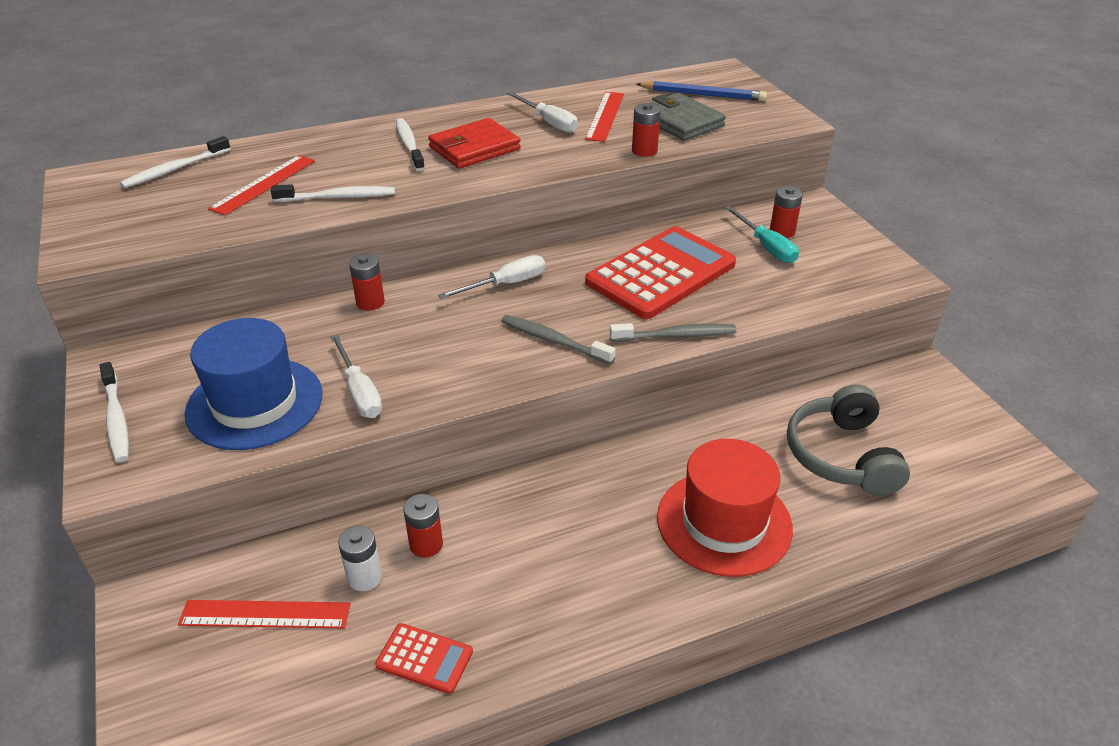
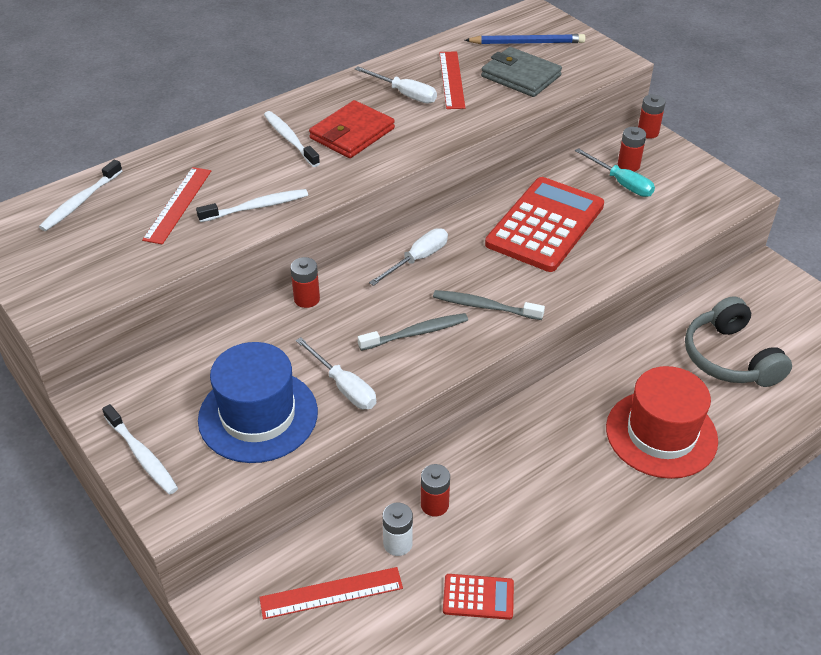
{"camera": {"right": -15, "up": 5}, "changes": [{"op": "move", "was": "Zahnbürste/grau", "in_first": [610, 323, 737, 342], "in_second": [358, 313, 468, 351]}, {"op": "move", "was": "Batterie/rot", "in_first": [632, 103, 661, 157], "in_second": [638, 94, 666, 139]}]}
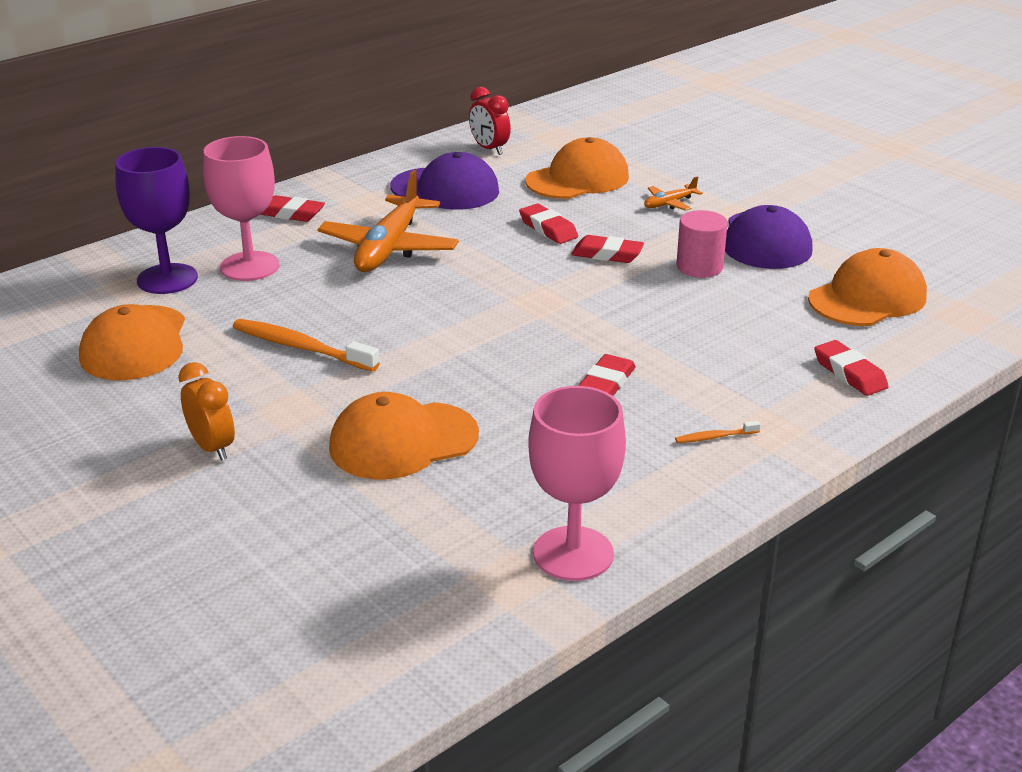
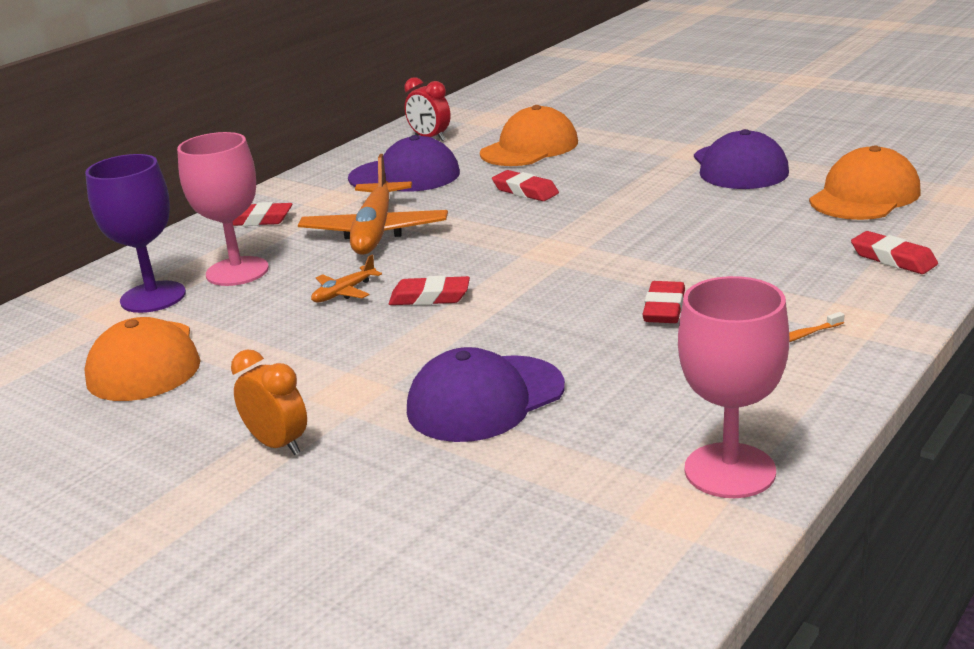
{"camera": {"right": -10, "up": -5}, "changes": [{"op": "delete", "was": "Zahnbürste/orange", "in_first": [233, 319, 380, 371]}, {"op": "recolor", "was": "Kappe/orange", "now": "Kappe/lila", "in_first": [329, 392, 479, 479], "in_second": [407, 347, 565, 442]}, {"op": "move", "was": "Radiergummi/rot", "in_first": [571, 235, 644, 263], "in_second": [389, 275, 470, 305]}, {"op": "move", "was": "Flugzeug/orange", "in_first": [644, 176, 703, 211], "in_second": [311, 255, 382, 302]}, {"op": "delete", "was": "Vollzylinder/rosa", "in_first": [676, 210, 728, 278]}]}
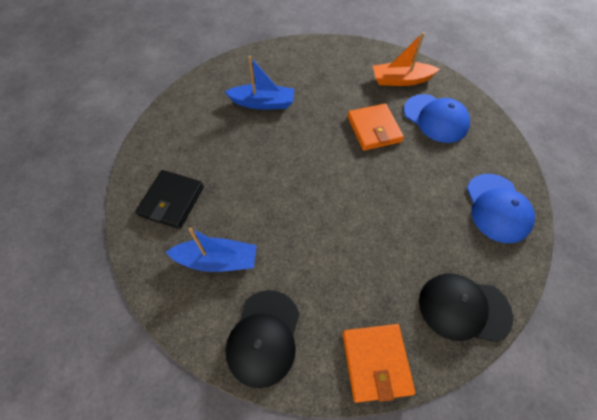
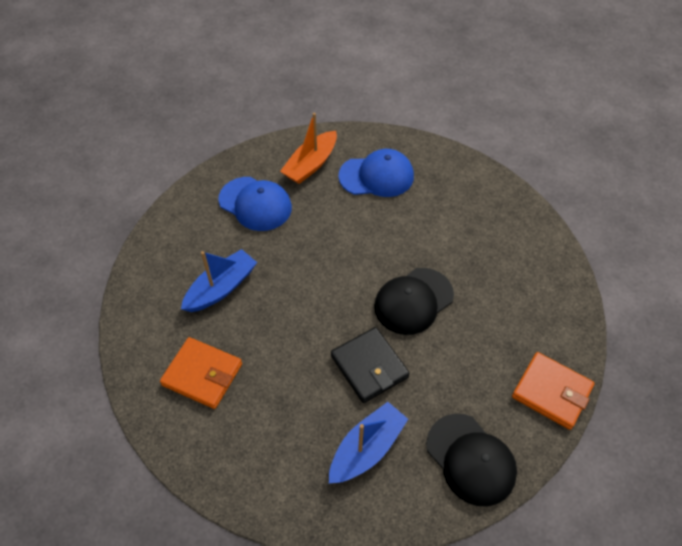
{"camera": {"right": -50, "up": -5}, "changes": [{"op": "move", "was": "Geldbörse/schwarz", "in_first": [136, 170, 204, 229], "in_second": [331, 327, 410, 403]}, {"op": "move", "was": "Geldbörse/orange", "in_first": [347, 103, 404, 151], "in_second": [160, 337, 242, 409]}, {"op": "move", "was": "Kappe/schwarz", "in_first": [419, 273, 513, 342], "in_second": [374, 268, 454, 335]}, {"op": "move", "was": "Kappe/blau", "in_first": [467, 174, 535, 243], "in_second": [218, 177, 292, 231]}]}
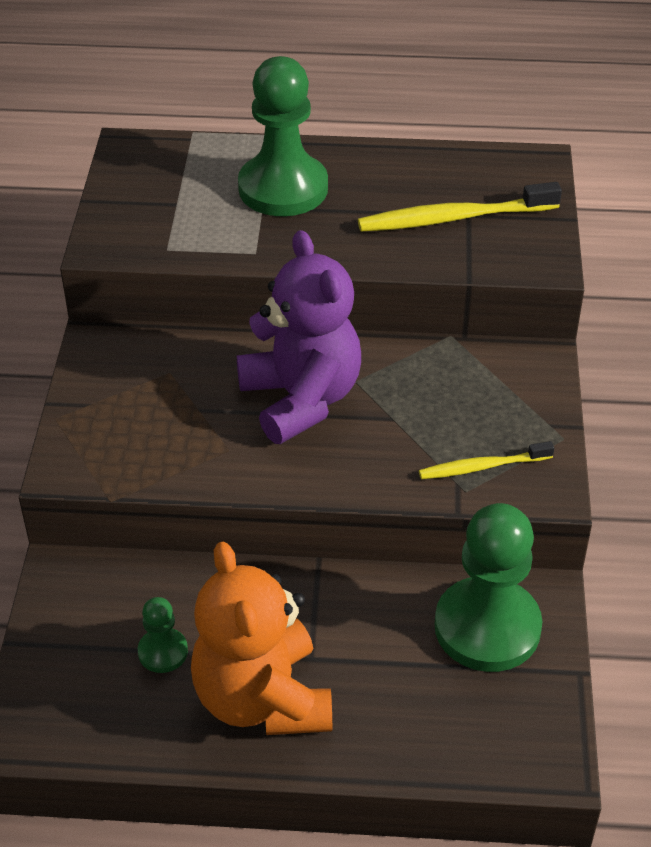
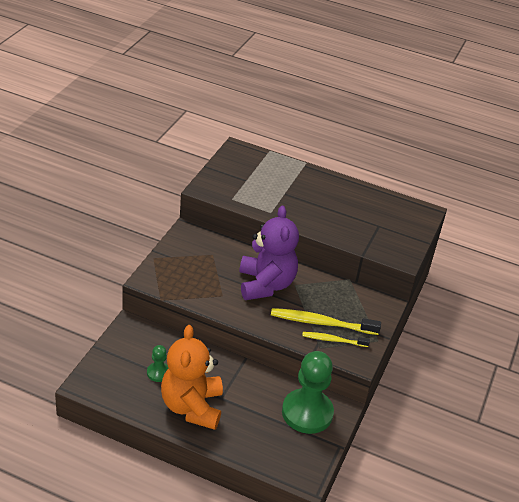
{"camera": {"right": 15, "up": -5}, "changes": [{"op": "delete", "was": "Bauer/grün", "in_first": [238, 56, 328, 216]}, {"op": "move", "was": "Zahnbürste/gelb", "in_first": [358, 182, 562, 232], "in_second": [271, 308, 381, 335]}]}
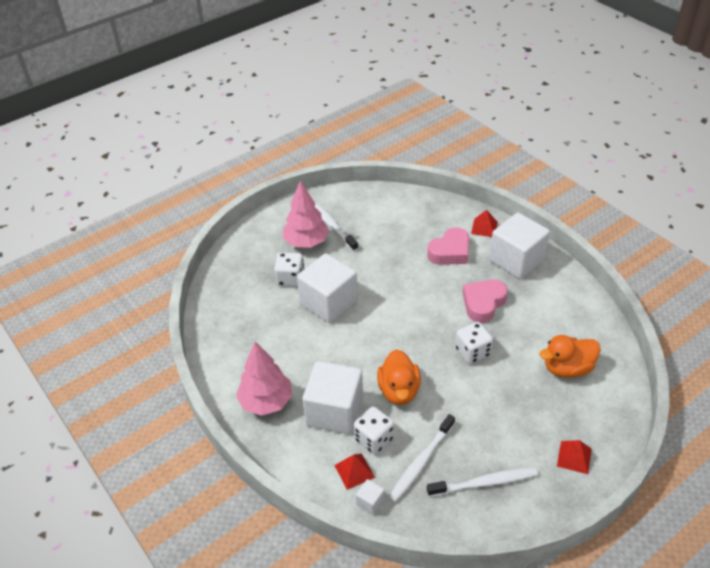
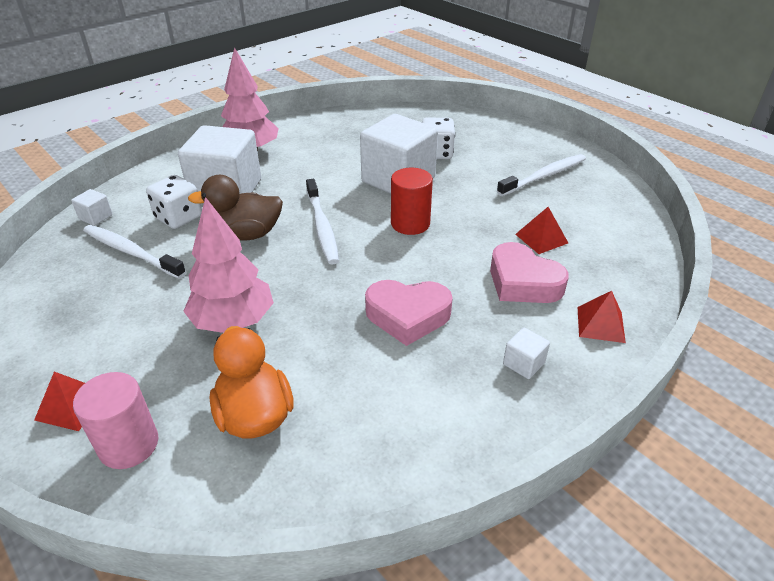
{"camera": {"right": 85, "up": -5}, "changes": [{"op": "move", "was": "Baum/rosa", "in_first": [283, 180, 329, 248], "in_second": [183, 197, 274, 333]}, {"op": "move", "was": "Pyramide/rot", "in_first": [334, 454, 375, 490], "in_second": [515, 207, 568, 254]}, {"op": "recolor", "was": "Ente/orange", "now": "Ente/braun", "in_first": [377, 349, 421, 405], "in_second": [188, 175, 283, 241]}, {"op": "move", "was": "Zahnbürste/weiß", "in_first": [427, 468, 538, 497], "in_second": [306, 179, 339, 264]}, {"op": "delete", "was": "Spielwürfel/weiß", "in_first": [455, 322, 493, 364]}, {"op": "rotate", "was": "Herz/rosa", "in_first": [462, 280, 508, 323], "in_second": [365, 280, 453, 346], "clockwise": 150}, {"op": "resize", "was": "Kubus/weiß", "in_first": [489, 213, 550, 279], "in_second": [503, 327, 550, 379], "ratio": 0.4}, {"op": "insert", "now": "Vollzylinder/rosa", "in_second": [73, 372, 158, 469]}, {"op": "insert", "now": "Vollzylinder/rot", "in_second": [391, 168, 433, 235]}]}
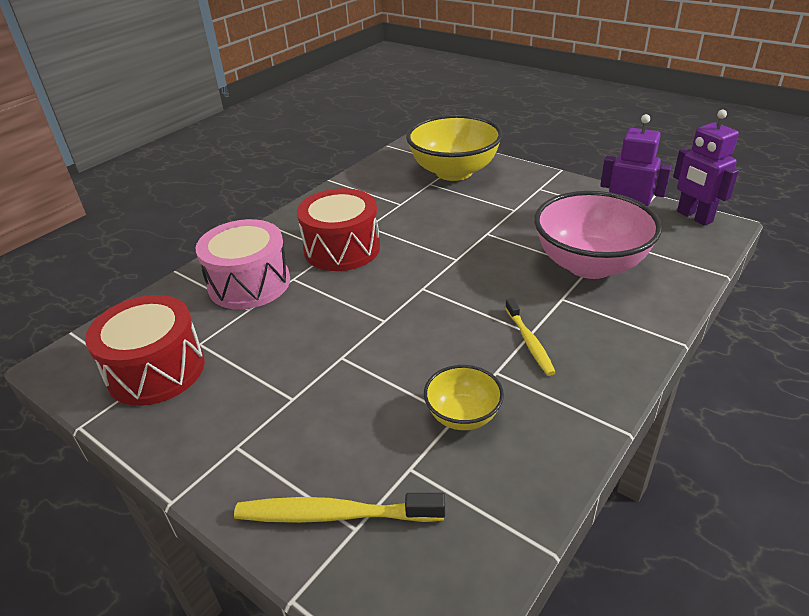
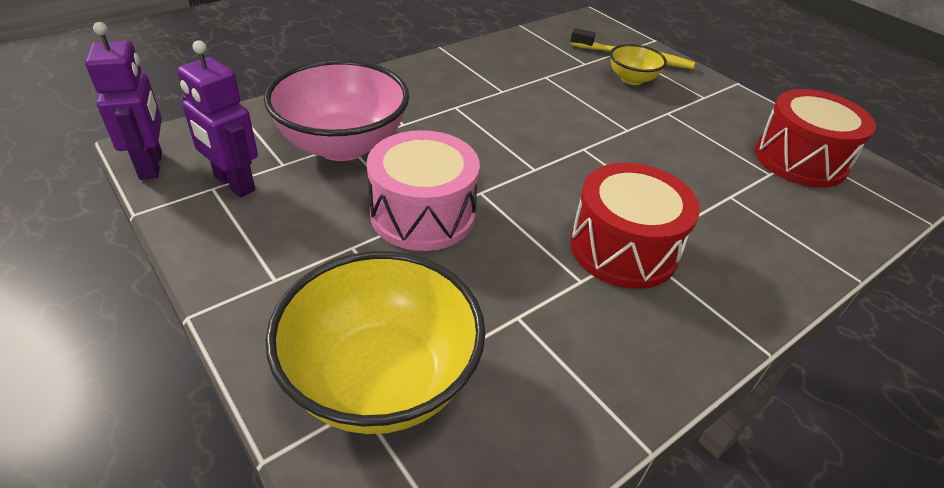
{"camera": {"right": -170, "up": 5}, "changes": [{"op": "move", "was": "Trommel/rosa", "in_first": [196, 219, 290, 309], "in_second": [367, 130, 480, 251]}, {"op": "move", "was": "Schüssel/gelb", "in_first": [424, 365, 504, 430], "in_second": [610, 44, 667, 85]}, {"op": "delete", "was": "Zahnbürste/gelb", "in_first": [505, 298, 556, 376]}]}
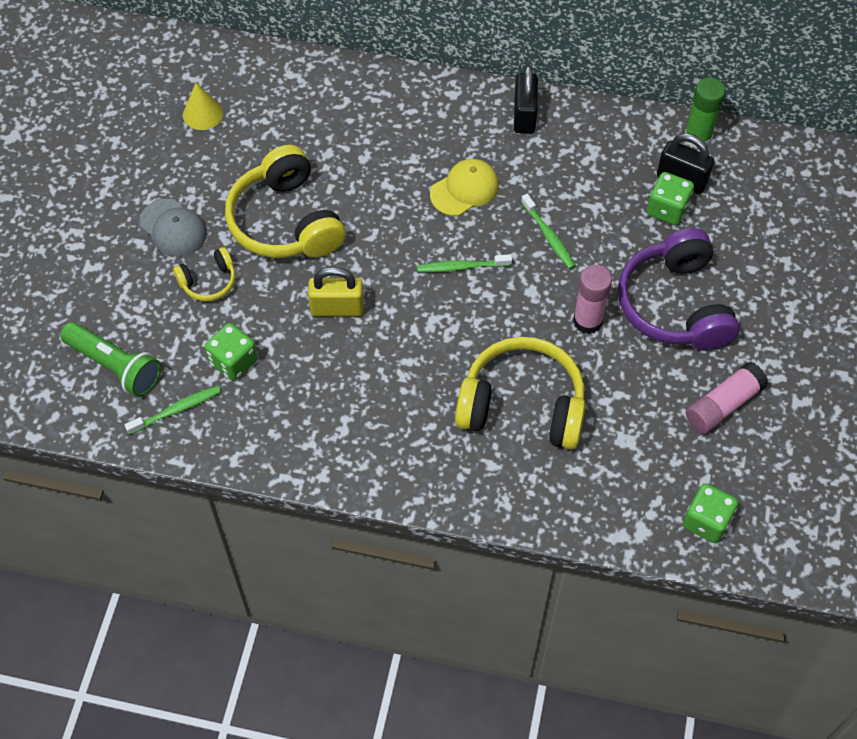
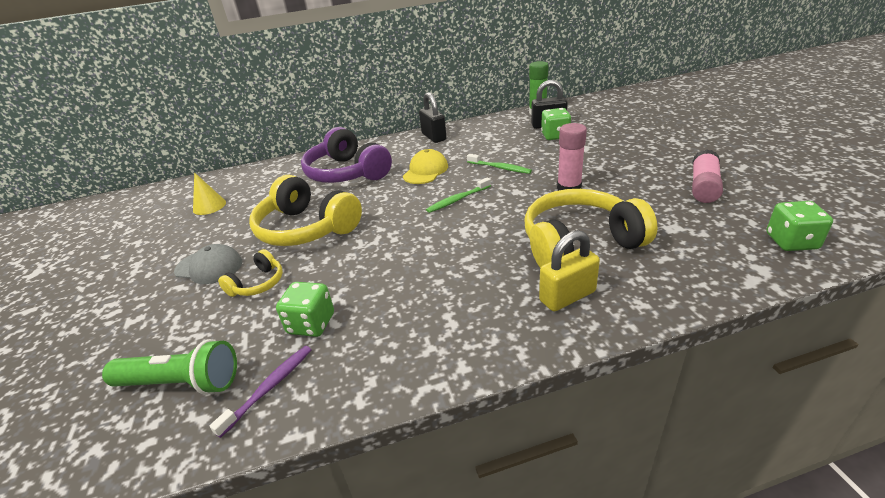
{"camera": {"right": -25, "up": -25}, "changes": [{"op": "recolor", "was": "Zahnbürste/grün", "now": "Zahnbürste/lila", "in_first": [125, 386, 221, 435], "in_second": [209, 346, 311, 438]}, {"op": "move", "was": "Vorhängeschloss/gelb", "in_first": [308, 267, 364, 317], "in_second": [539, 230, 600, 311]}, {"op": "move", "was": "Kopfhörer/lila", "in_first": [618, 228, 740, 350], "in_second": [301, 127, 392, 183]}]}
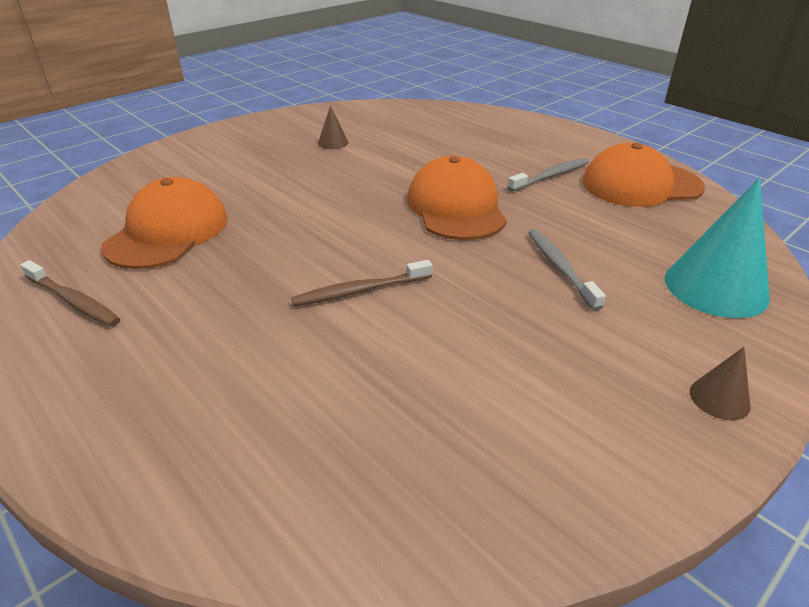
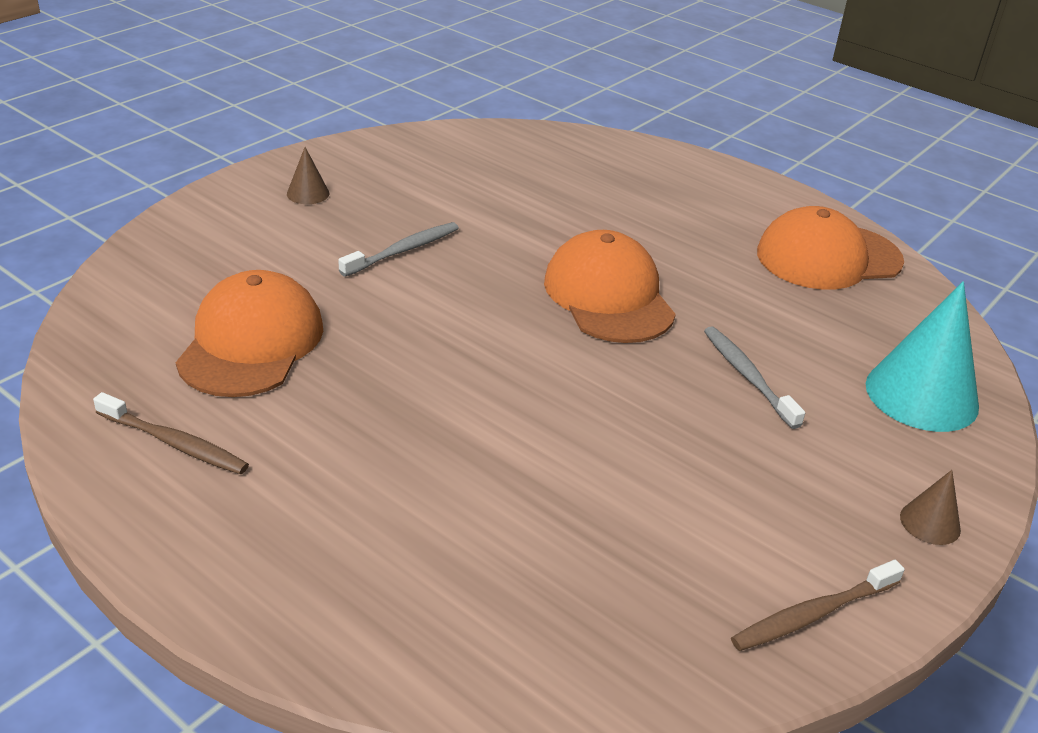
{"camera": {"right": -10, "up": 0}, "changes": [{"op": "move", "was": "Zahnbürste/braun", "in_first": [291, 260, 432, 306], "in_second": [731, 560, 905, 651]}, {"op": "move", "was": "Kegel/braun", "in_first": [318, 105, 349, 149], "in_second": [287, 147, 329, 204]}, {"op": "move", "was": "Zahnbürste/grau", "in_first": [508, 158, 589, 192], "in_second": [338, 222, 459, 277]}]}
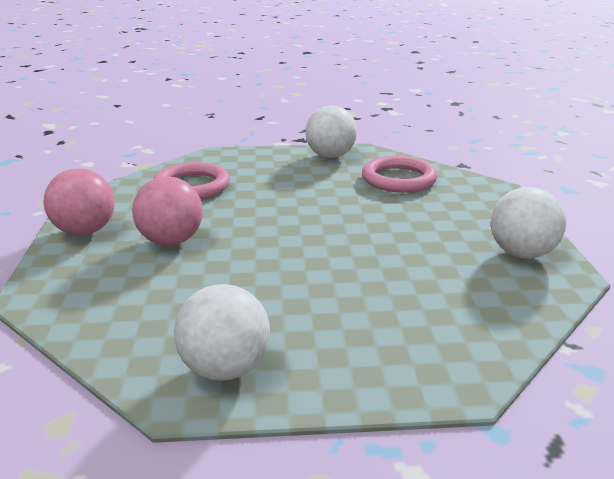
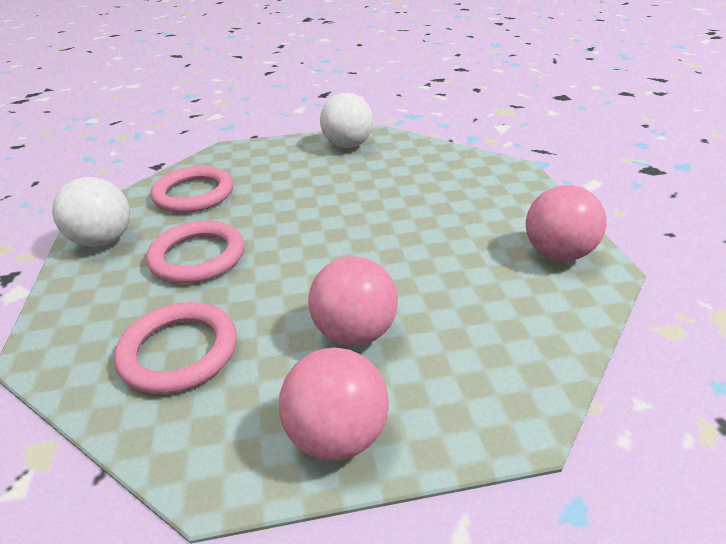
{"camera": {"right": -95, "up": 10}, "changes": [{"op": "recolor", "was": "Ball/weiß", "now": "Ball/rosa", "in_first": [174, 284, 270, 381], "in_second": [526, 185, 606, 261]}, {"op": "insert", "now": "Ring/rosa", "in_second": [146, 220, 244, 284]}]}
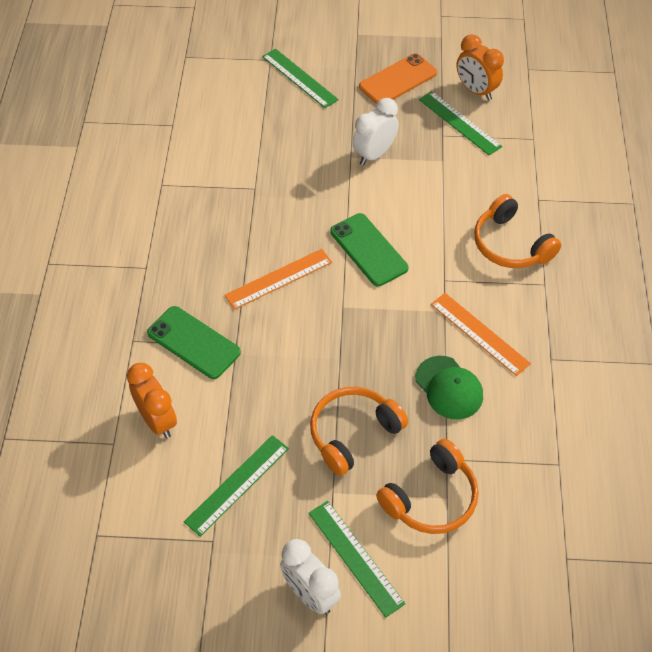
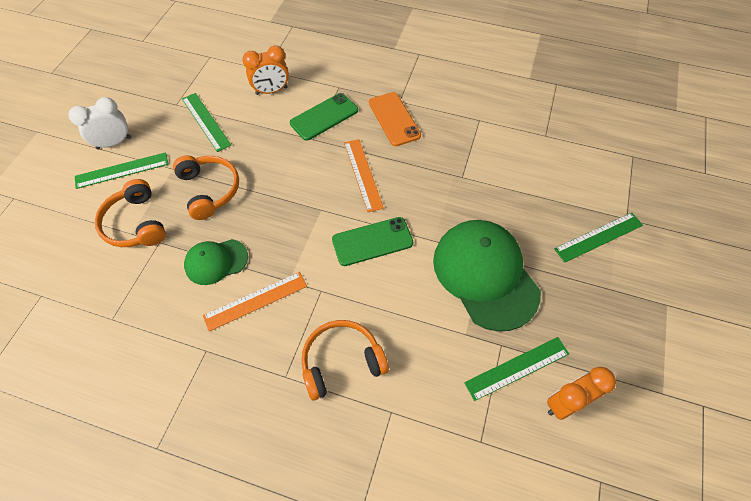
{"camera": {"right": 105, "up": 5}, "changes": [{"op": "replace", "was": "Wecker/weiß", "now": "Kappe/grün", "in_first": [353, 98, 398, 165], "in_second": [433, 220, 541, 331]}, {"op": "move", "was": "Handy/orange", "in_first": [359, 53, 437, 104], "in_second": [369, 92, 421, 146]}]}
